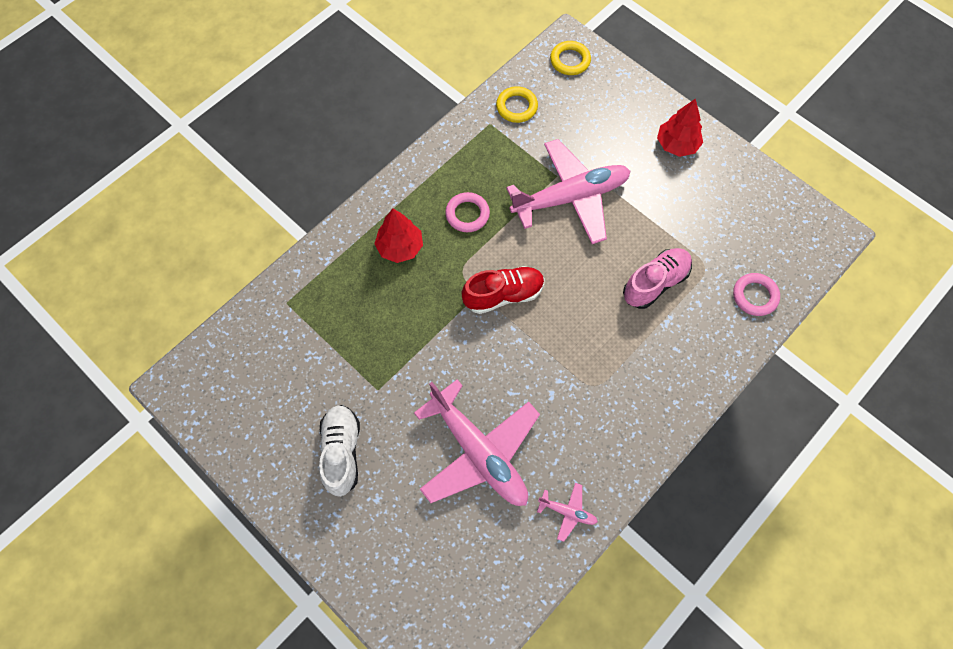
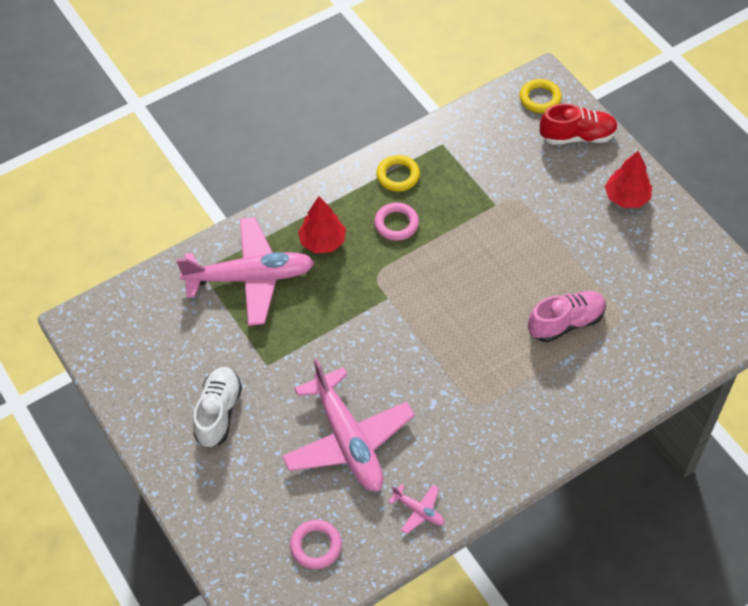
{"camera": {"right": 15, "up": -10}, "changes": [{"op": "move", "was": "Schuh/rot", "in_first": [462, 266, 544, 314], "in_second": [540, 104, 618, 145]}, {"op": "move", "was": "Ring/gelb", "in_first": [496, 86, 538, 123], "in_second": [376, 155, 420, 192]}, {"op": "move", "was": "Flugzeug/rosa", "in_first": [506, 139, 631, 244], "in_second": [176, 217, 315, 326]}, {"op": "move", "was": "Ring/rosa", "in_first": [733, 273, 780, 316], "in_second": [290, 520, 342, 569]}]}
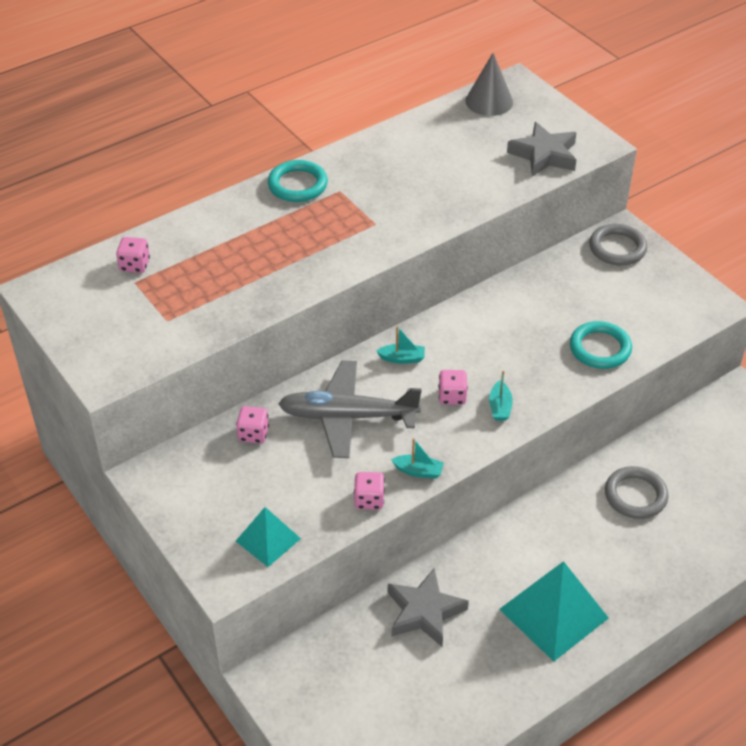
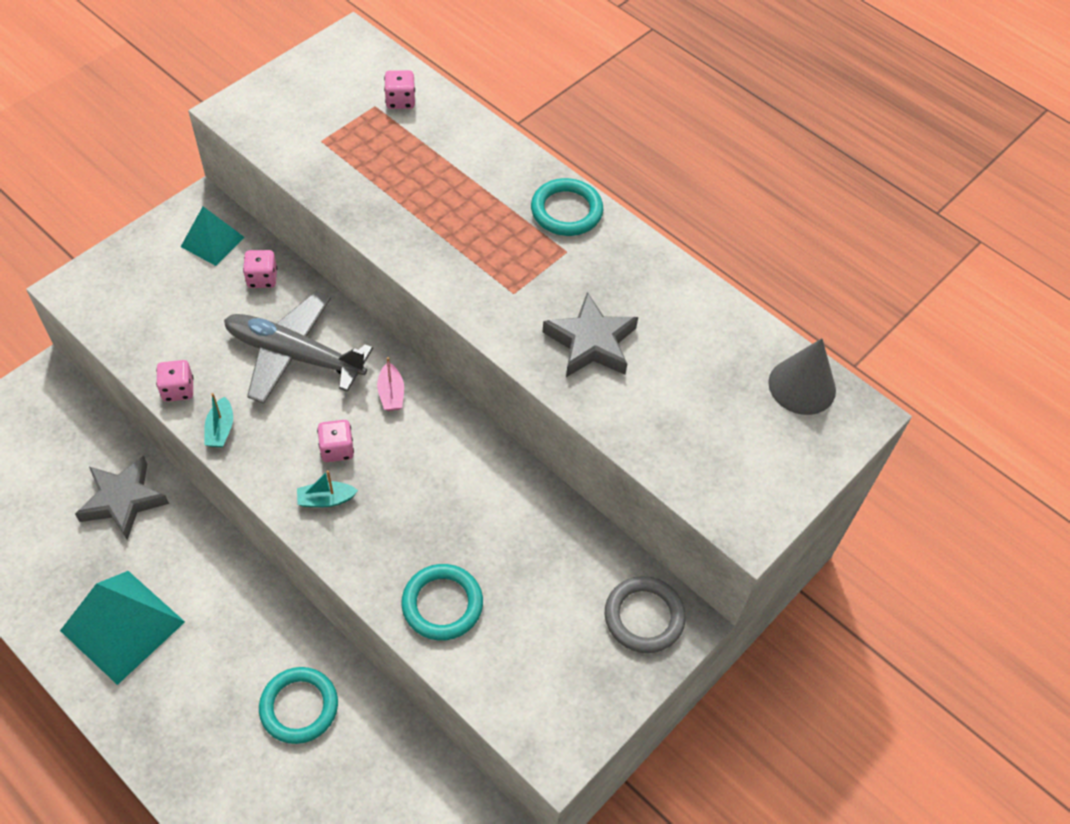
{"camera": {"right": 75, "up": 10}, "changes": [{"op": "move", "was": "Pyramide/türkis", "in_first": [236, 507, 301, 567], "in_second": [181, 206, 244, 266]}, {"op": "rotate", "was": "Flugzeug/grau", "in_first": [278, 361, 422, 458], "in_second": [224, 291, 373, 404], "clockwise": -60}, {"op": "recolor", "was": "Boot/türkis", "now": "Boot/rosa", "in_first": [376, 326, 425, 364], "in_second": [377, 357, 404, 411]}, {"op": "move", "was": "Stern/grau", "in_first": [507, 122, 577, 177], "in_second": [542, 292, 638, 377]}, {"op": "recolor", "was": "Ring/grau", "now": "Ring/türkis", "in_first": [605, 466, 669, 519], "in_second": [259, 667, 338, 744]}]}
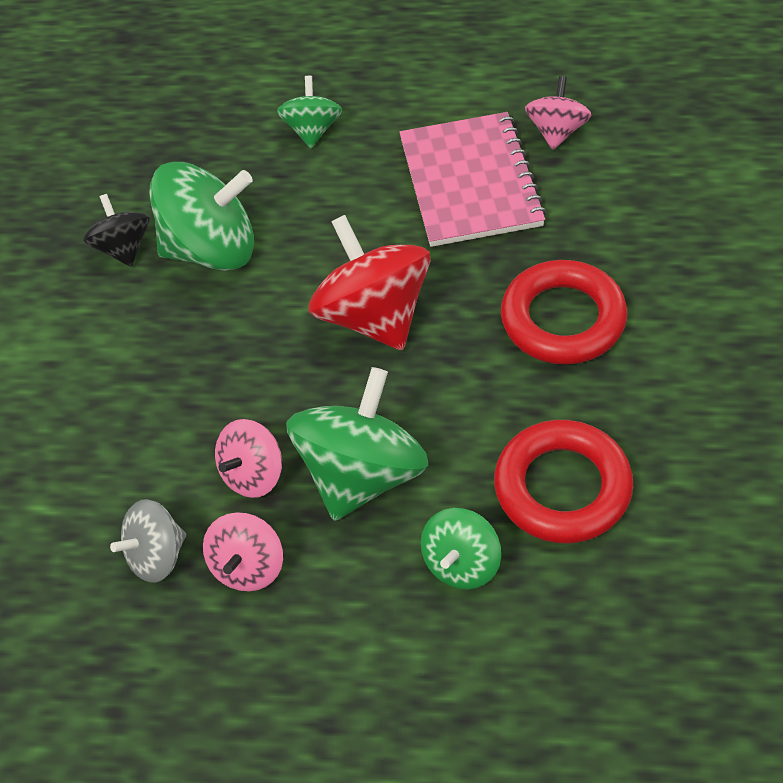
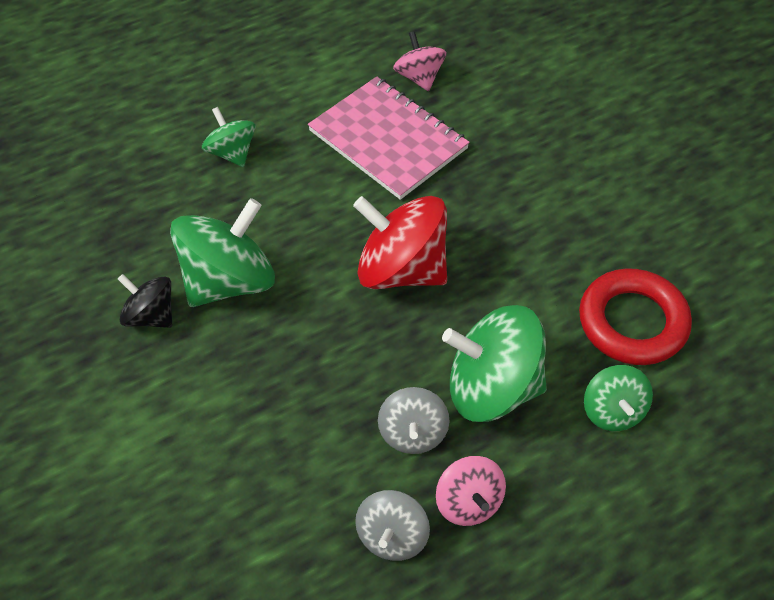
{"camera": {"right": -40, "up": 0}, "changes": [{"op": "recolor", "was": "Kreisel/rosa", "now": "Kreisel/grau", "in_first": [215, 419, 282, 498], "in_second": [378, 387, 450, 454]}, {"op": "rotate", "was": "Kreisel/grün", "in_first": [286, 367, 428, 521], "in_second": [442, 305, 547, 422], "clockwise": -75}, {"op": "delete", "was": "Ring/rot", "in_first": [501, 260, 627, 365]}]}
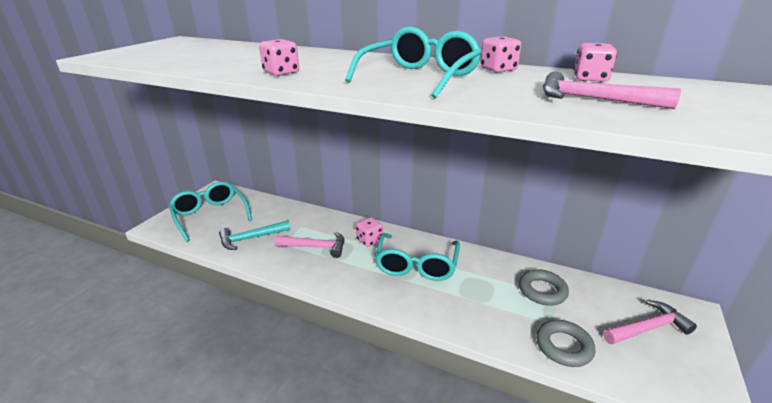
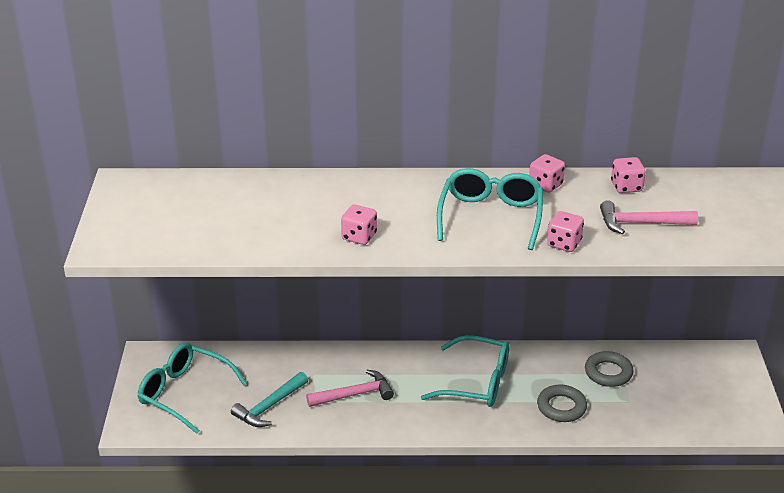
{"camera": {"right": -25, "up": 5}, "changes": [{"op": "move", "was": "Spielwürfel/rosa", "in_first": [356, 217, 383, 247], "in_second": [547, 211, 584, 252]}, {"op": "rotate", "was": "Brille/türkis", "in_first": [375, 233, 460, 281], "in_second": [421, 335, 509, 407], "clockwise": -60}, {"op": "move", "was": "Ring/grau", "in_first": [536, 320, 595, 367], "in_second": [537, 384, 587, 422]}, {"op": "delete", "was": "Hammer/rosa", "in_first": [603, 300, 697, 344]}]}
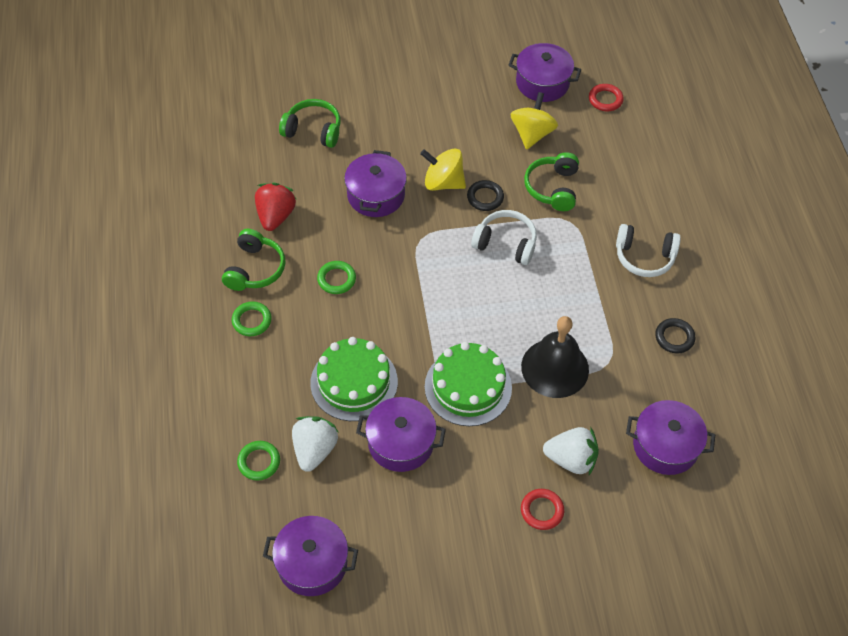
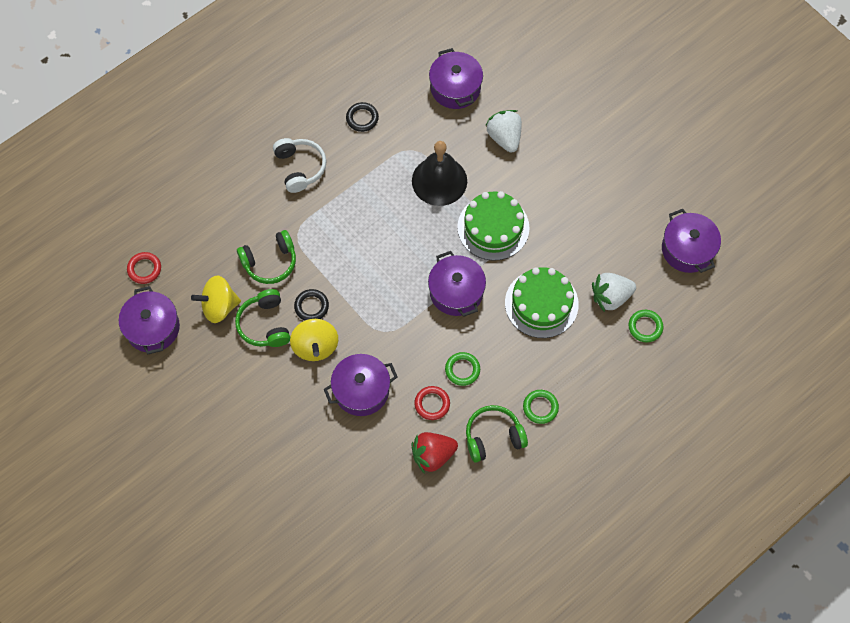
{"camera": {"right": -120, "up": 10}, "changes": [{"op": "move", "was": "Kopfhörer/grün", "in_first": [279, 99, 341, 148], "in_second": [235, 289, 290, 347]}, {"op": "move", "was": "Kochtopf/lila", "in_first": [356, 397, 446, 472], "in_second": [428, 251, 486, 317]}, {"op": "delete", "was": "Kopfhörer/weiß", "in_first": [471, 210, 537, 265]}, {"op": "move", "was": "Ring/rot", "in_first": [521, 489, 564, 530], "in_second": [414, 386, 450, 420]}]}
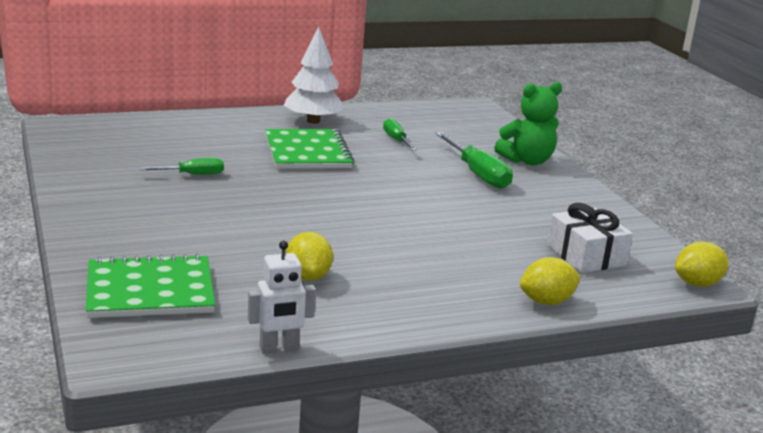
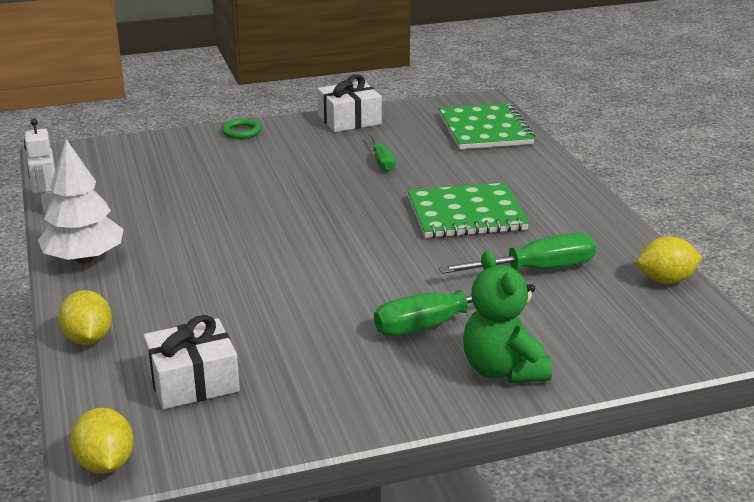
{"camera": {"right": 95, "up": 5}, "changes": [{"op": "move", "was": "Notizbuch/grün", "in_first": [86, 254, 215, 318], "in_second": [439, 103, 535, 149]}, {"op": "move", "was": "Baum/weiß", "in_first": [284, 27, 345, 124], "in_second": [38, 139, 124, 264]}, {"op": "move", "was": "Zitrone/gelb", "in_first": [286, 232, 333, 281], "in_second": [636, 236, 703, 284]}, {"op": "resize", "was": "Schraubenzieher/grün", "in_first": [383, 118, 417, 150], "in_second": [438, 233, 596, 274], "ratio": 1.65}, {"op": "insert", "now": "Ring/grün", "in_second": [222, 118, 262, 139]}, {"op": "insert", "now": "Geschenk/weiß", "in_second": [317, 74, 382, 132]}]}
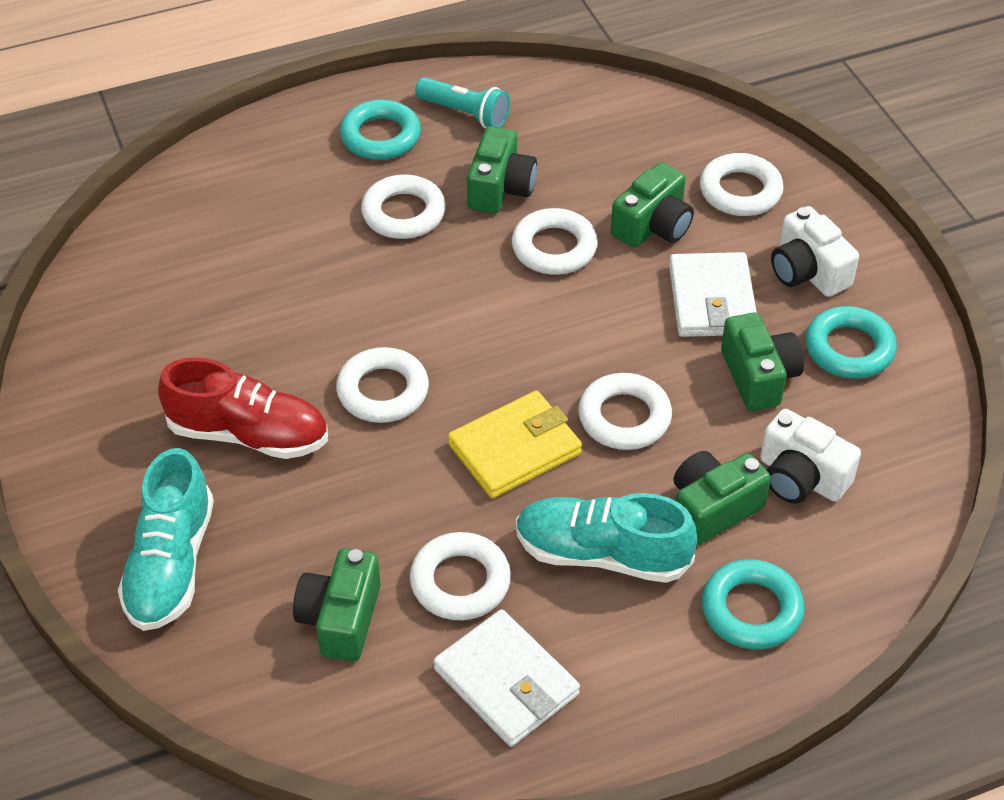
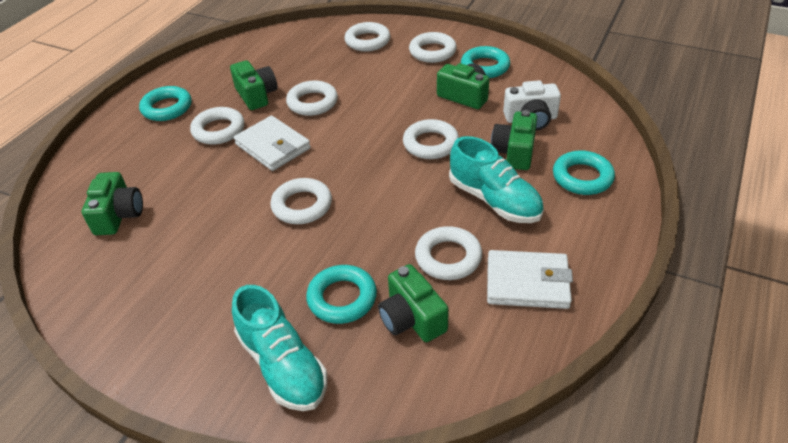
{"camera": {"right": -40, "up": -5}, "changes": [{"op": "delete", "was": "Schuh/rot", "in_first": [158, 357, 328, 459]}, {"op": "delete", "was": "Taschenlampe/türkis", "in_first": [415, 77, 510, 128]}, {"op": "delete", "was": "Geldbörse/gelb", "in_first": [448, 391, 582, 498]}, {"op": "rotate", "was": "Schuh/türkis", "in_first": [516, 493, 697, 583], "in_second": [449, 136, 544, 223], "clockwise": -105}, {"op": "move", "was": "Kamera/grün", "in_first": [611, 162, 694, 248], "in_second": [82, 172, 143, 235]}, {"op": "move", "was": "Geldbörse/weiß", "in_first": [669, 252, 757, 337], "in_second": [234, 116, 311, 171]}, {"op": "replace", "was": "Kamera/weiß", "now": "Ring/weiß", "in_first": [771, 206, 859, 297], "in_second": [409, 32, 457, 63]}, {"op": "insert", "now": "Ring/türkis", "in_second": [306, 265, 377, 324]}]}
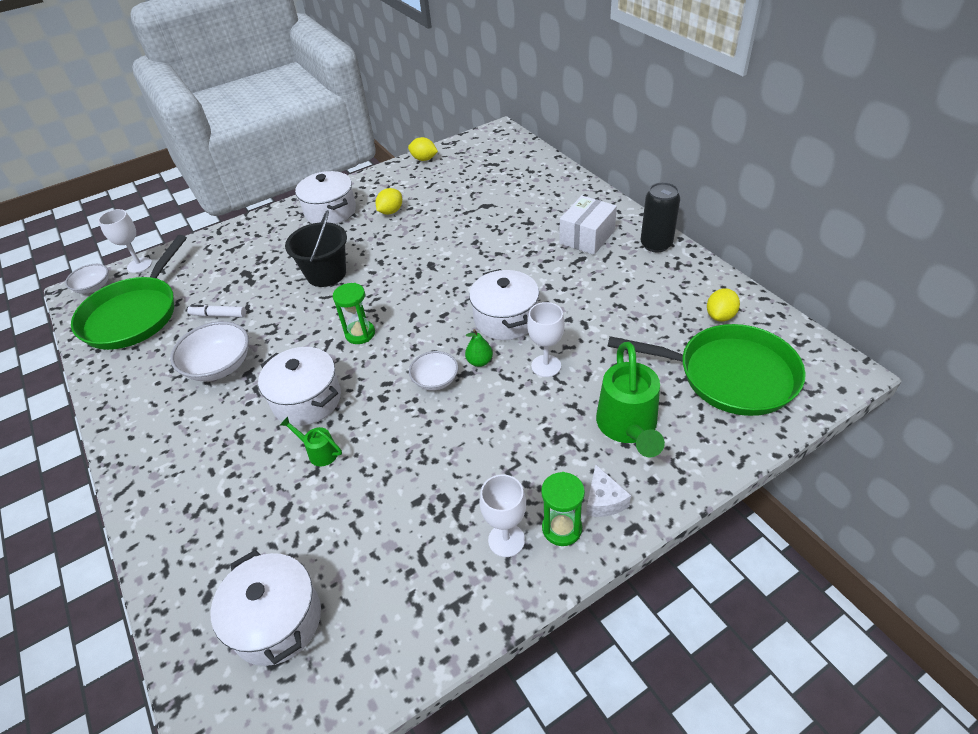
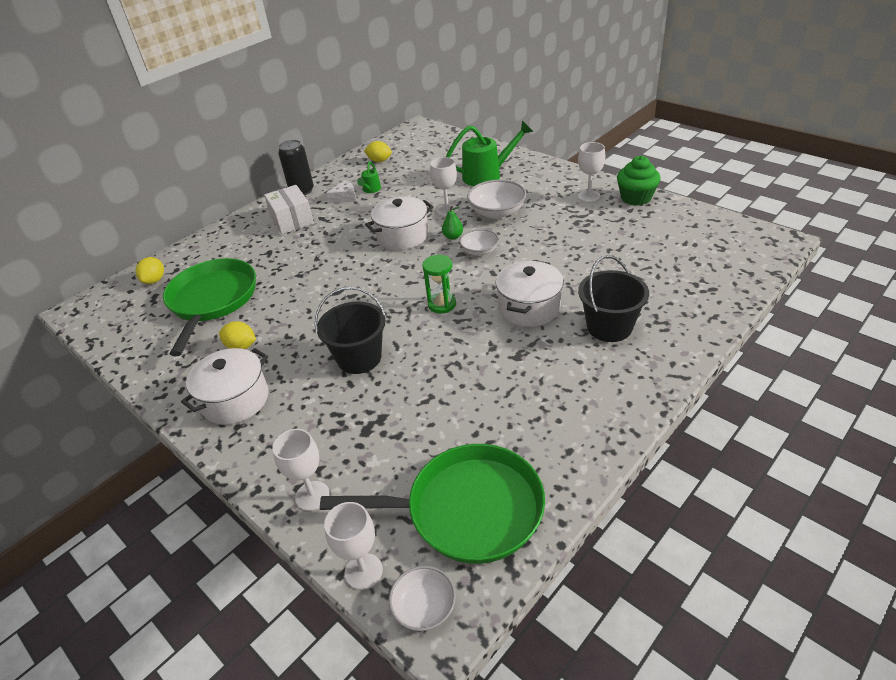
{"camera": {"right": -105, "up": -5}, "changes": [{"op": "move", "was": "Schüssel/weiß", "in_first": [170, 321, 249, 381], "in_second": [467, 180, 527, 219]}, {"op": "delete", "was": "Filzstift/weiß", "in_first": [187, 305, 246, 317]}, {"op": "delete", "was": "Kochtopf/weiß", "in_first": [211, 550, 321, 666]}, {"op": "move", "was": "Gießkanne/grün", "in_first": [280, 417, 342, 466], "in_second": [357, 161, 381, 193]}, {"op": "move", "was": "Zitrone/gelb", "in_first": [408, 137, 438, 161], "in_second": [136, 257, 164, 284]}, {"op": "delete", "was": "Sanduhr/grün", "in_first": [541, 472, 585, 546]}, {"op": "rotate", "was": "Schachtel/weiß", "in_first": [559, 196, 617, 255], "in_second": [264, 185, 314, 234], "clockwise": 45}, {"op": "move", "was": "Käse/weiß", "in_first": [586, 464, 631, 517], "in_second": [326, 180, 356, 203]}, {"op": "move", "was": "Pfanne/grün", "in_first": [607, 324, 806, 416], "in_second": [163, 258, 256, 356]}, {"op": "insert", "now": "Kelch/weiß", "in_second": [272, 429, 330, 511]}, {"op": "insert", "now": "Eimer/schwarz", "in_second": [578, 255, 649, 342]}, {"op": "insert", "now": "Muffin/grün", "in_second": [617, 156, 661, 206]}]}
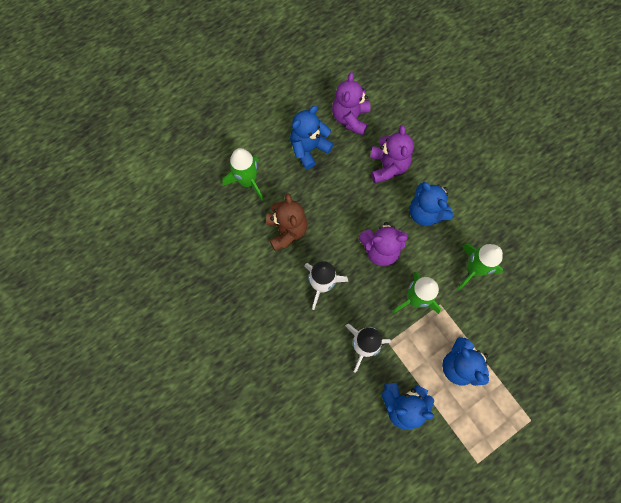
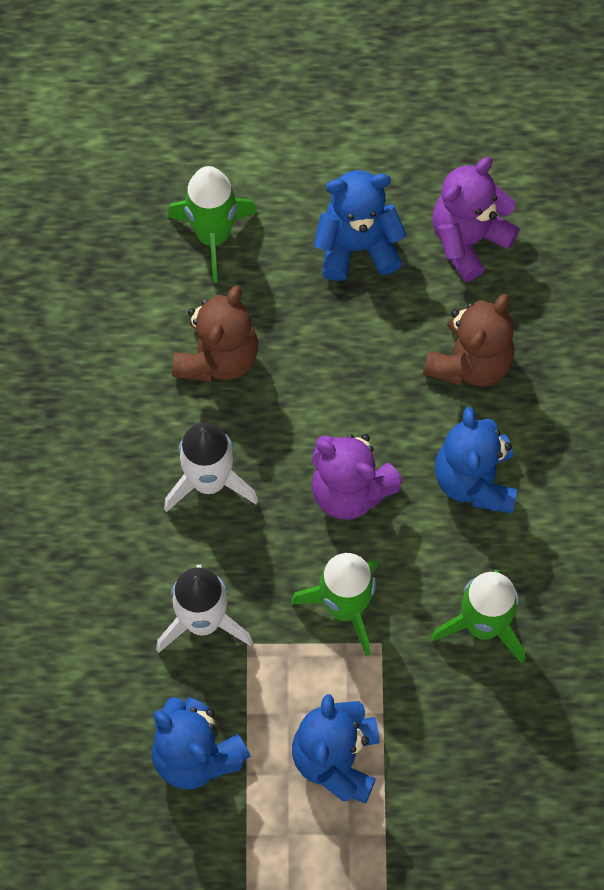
{"camera": {"right": 35, "up": -5}, "changes": [{"op": "recolor", "was": "Teddybär/lila", "now": "Teddybär/braun", "in_first": [370, 125, 414, 183], "in_second": [423, 294, 514, 386]}]}
